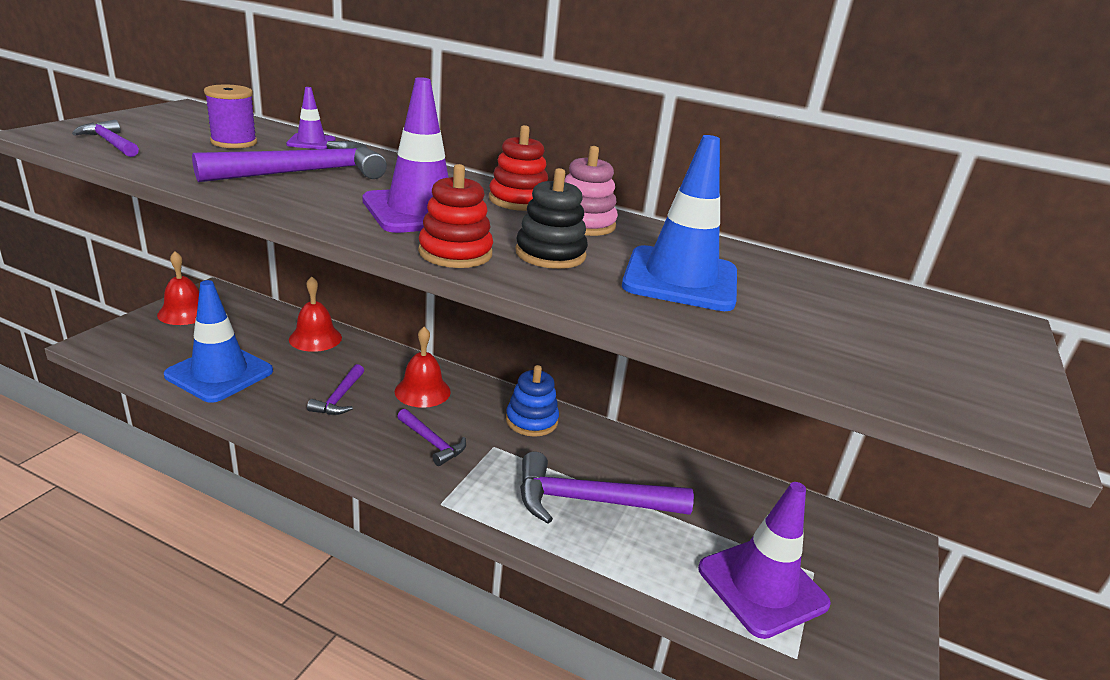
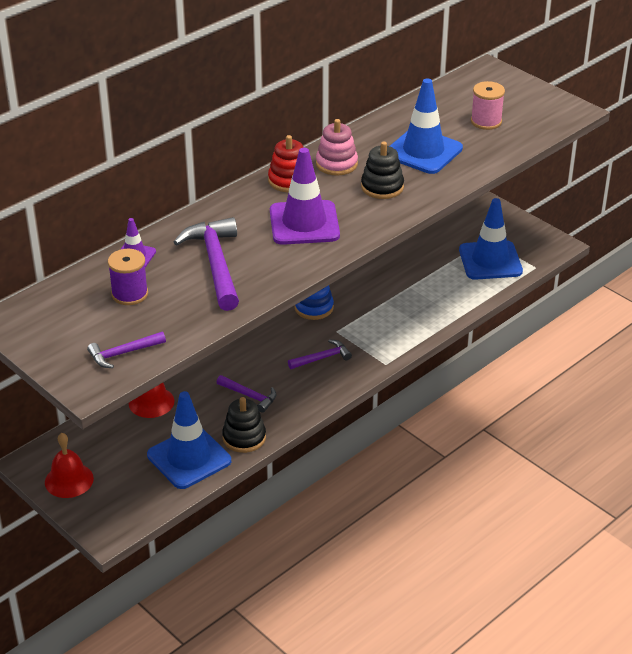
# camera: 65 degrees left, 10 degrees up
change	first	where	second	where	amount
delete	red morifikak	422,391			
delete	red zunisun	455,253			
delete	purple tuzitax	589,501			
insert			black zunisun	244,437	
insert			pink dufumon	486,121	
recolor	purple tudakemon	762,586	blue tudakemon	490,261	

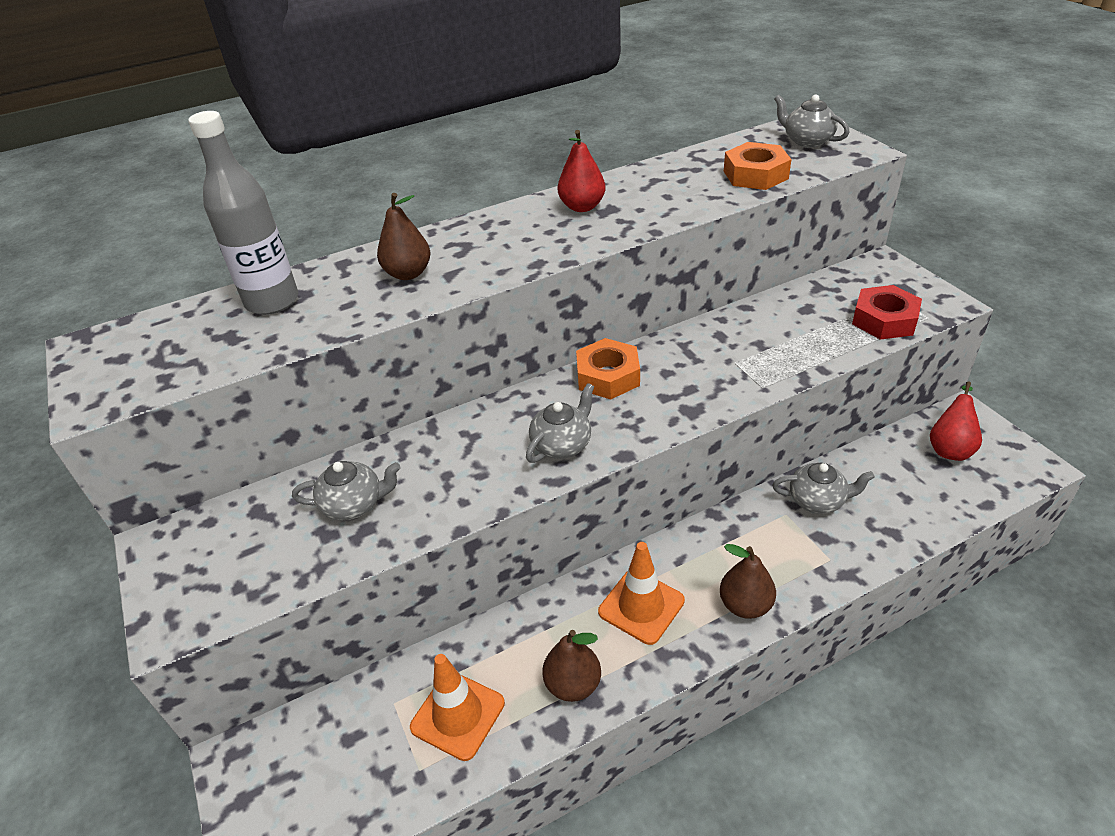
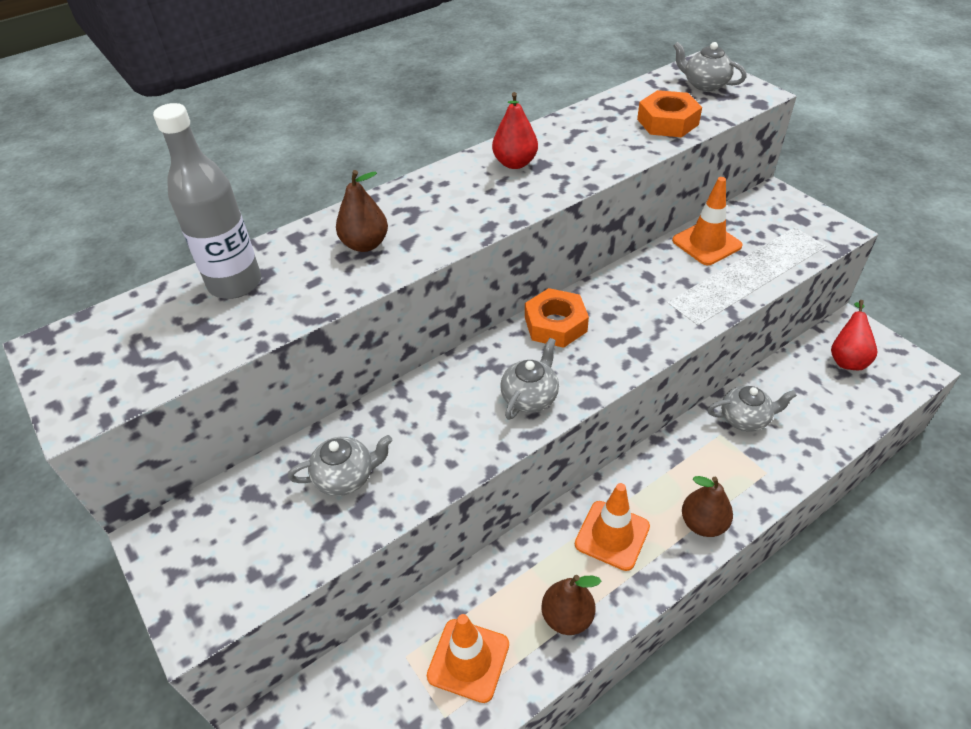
# camera: 10 degrees left, 5 degrees up
change	first	where	second	where	amount
delete	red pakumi	884,320			
insert			orange tudakemon	706,243	

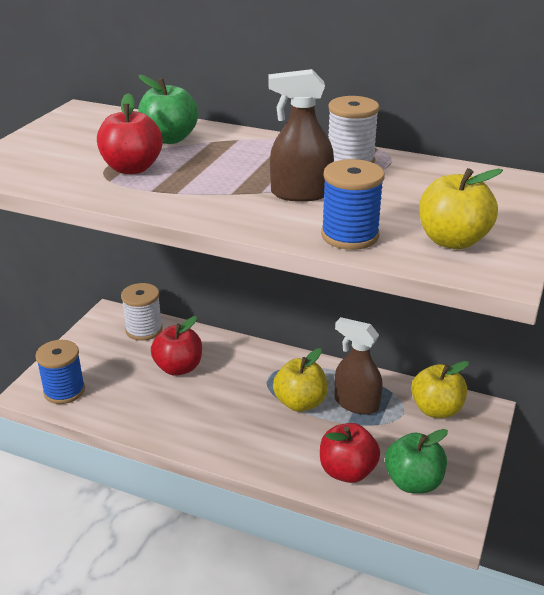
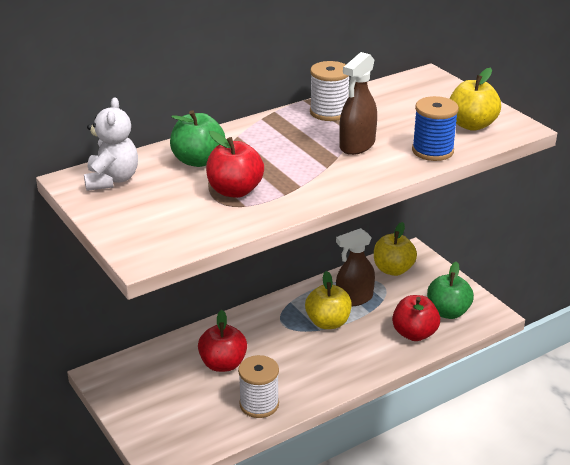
# camera: 55 degrees left, 0 degrees up
change	first	where	second	where	amount
delete	blue dufumon	64,391			
insert			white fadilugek	112,180	
move	white dufumon	144,330		259,404	

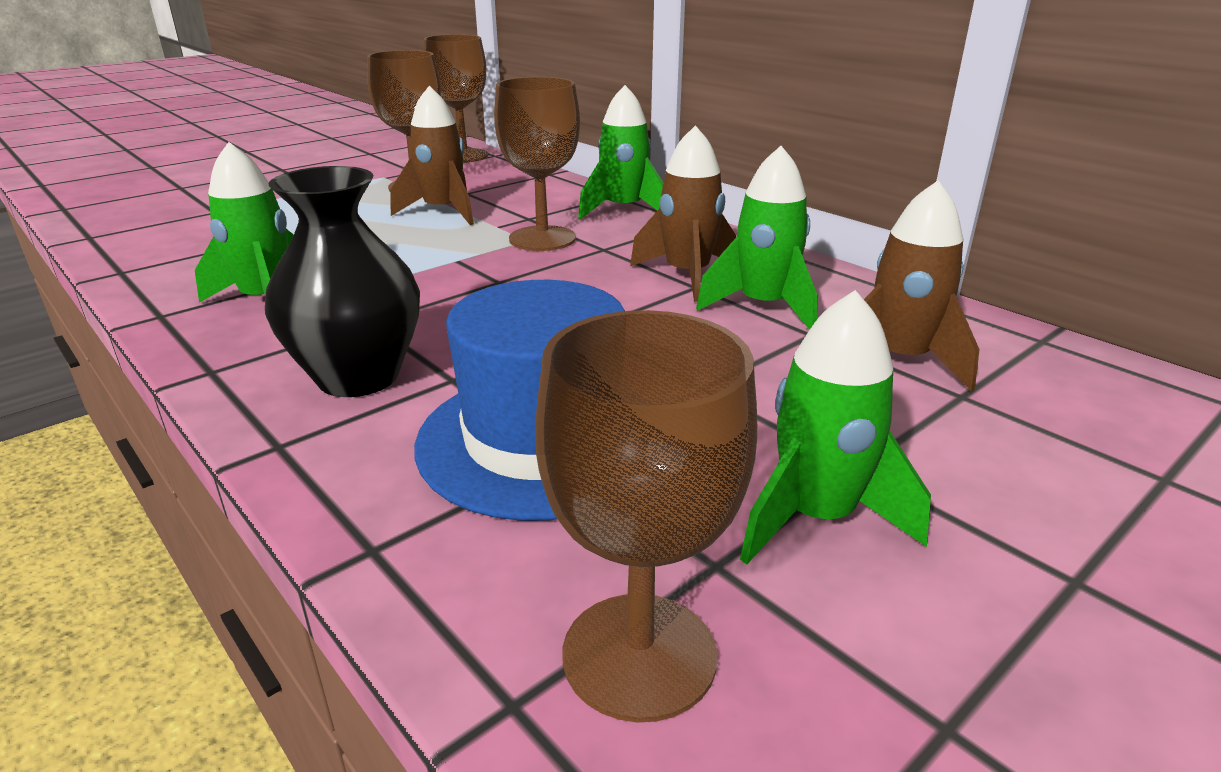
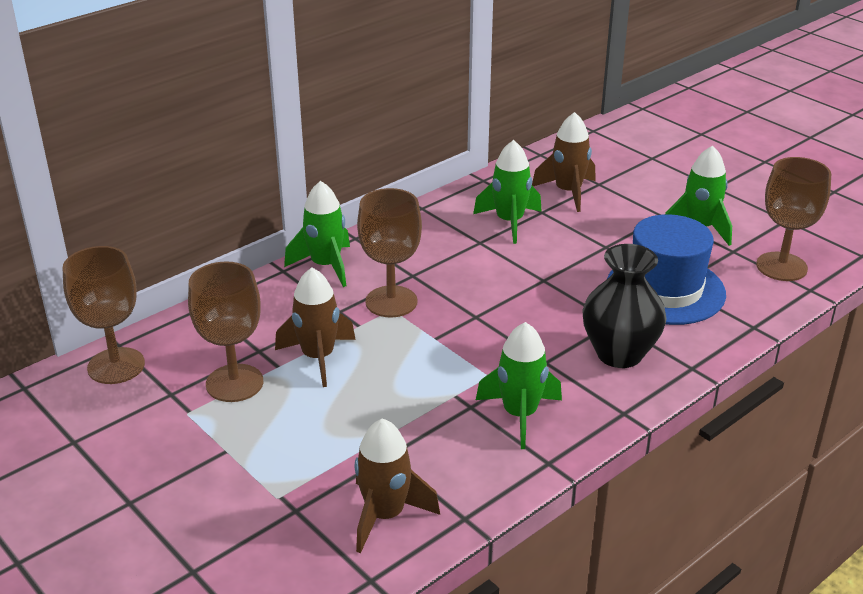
# camera: 90 degrees left, 5 degrees up
change	first	where	second	where	amount
move	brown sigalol	687,276		385,515	

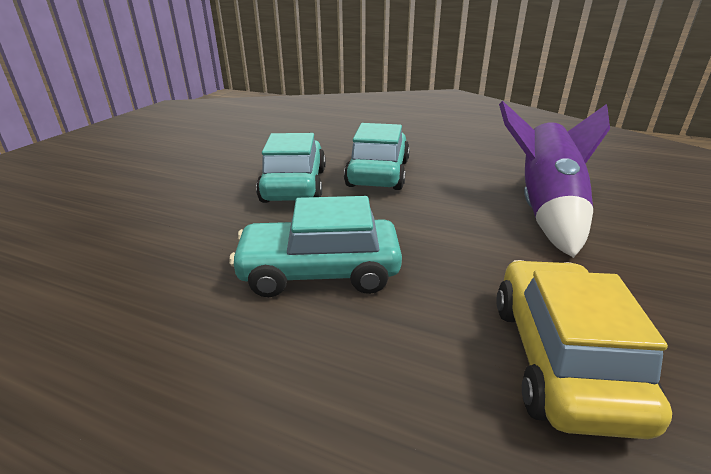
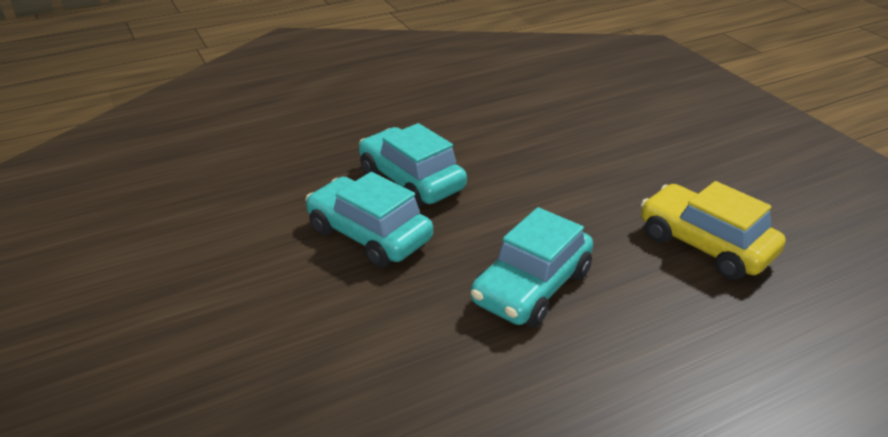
# camera: 50 degrees left, 5 degrees up
change	first	where	second	where	amount
delete	purple sigalol	545,209			

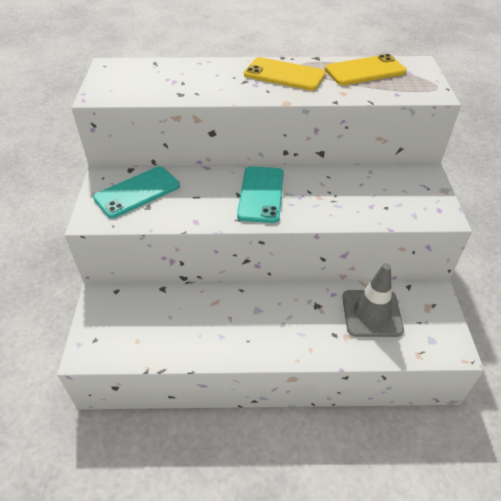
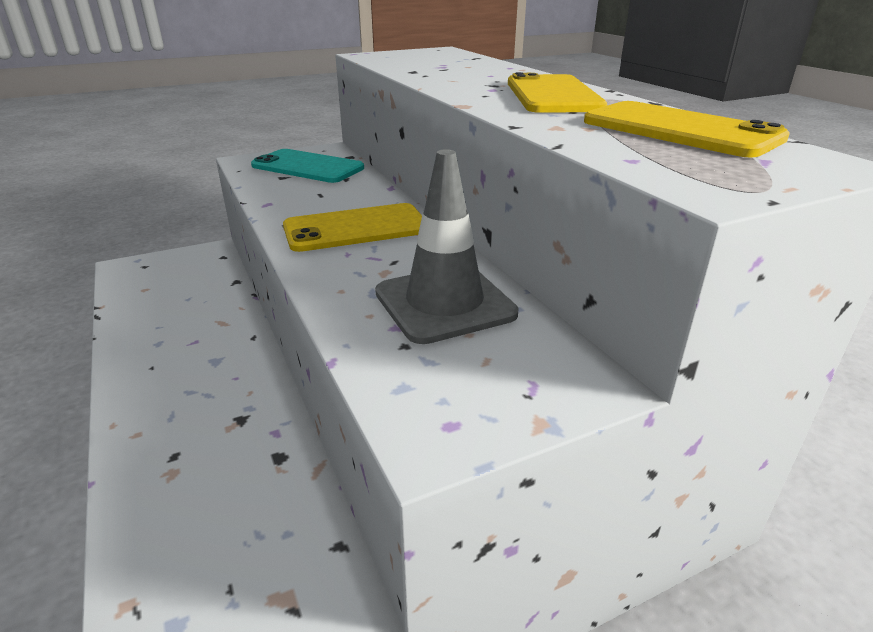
# camera: 65 degrees right, 15 degrees down
change	first	where	second	where	amount
move	grey tudakemon	371,313		444,303	
recolor	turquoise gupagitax	261,194	yellow gupagitax	356,228	

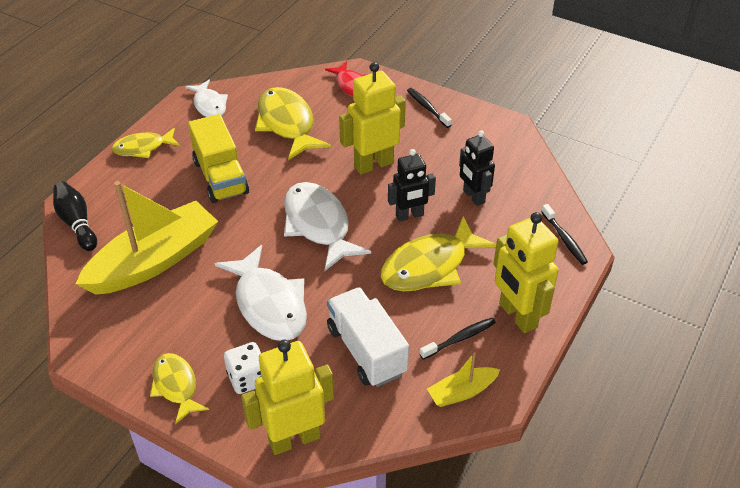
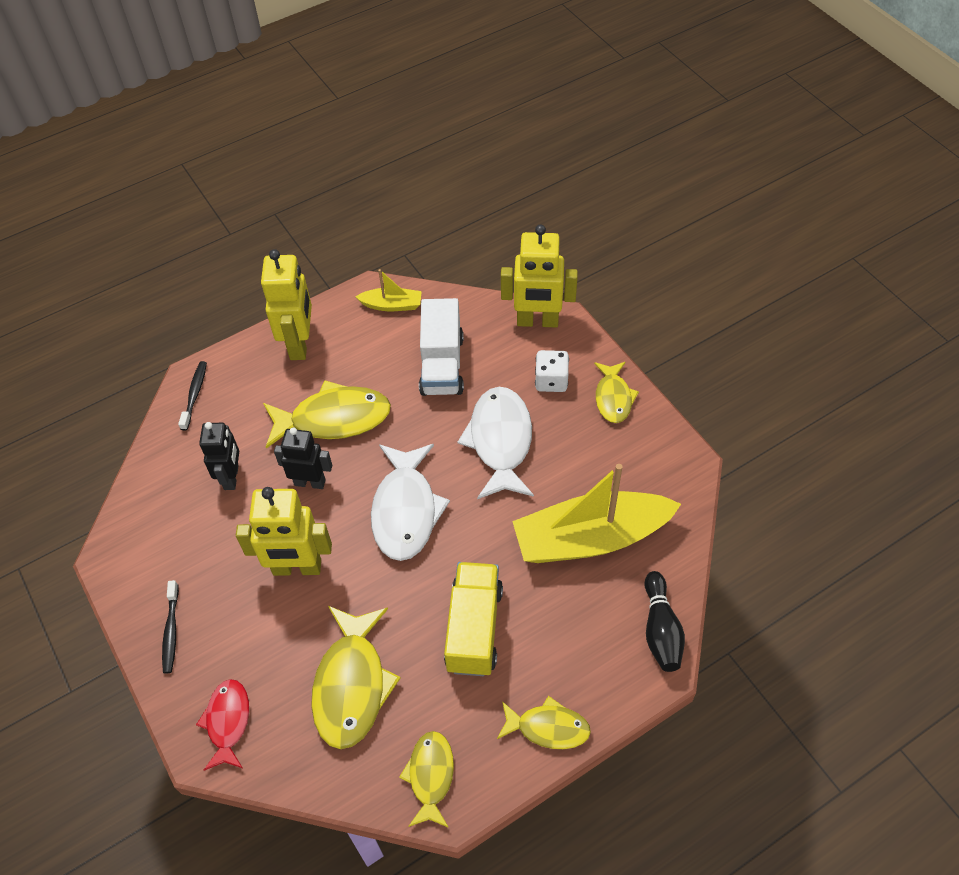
# camera: 150 degrees left, 10 degrees up
change	first	where	second	where	amount
delete	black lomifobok	460,338			
recolor	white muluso	209,105	yellow muluso	430,776	

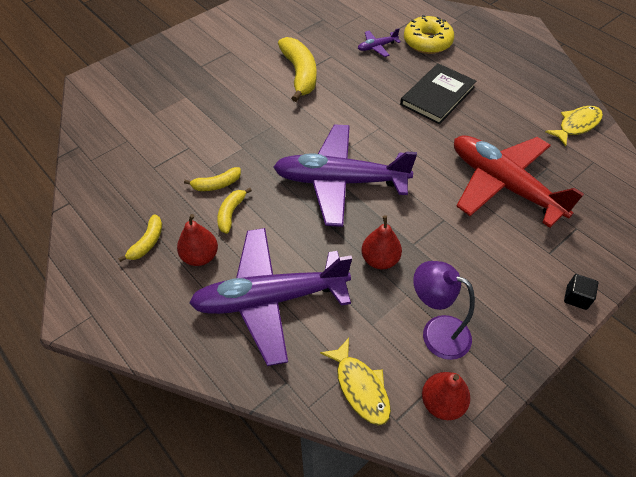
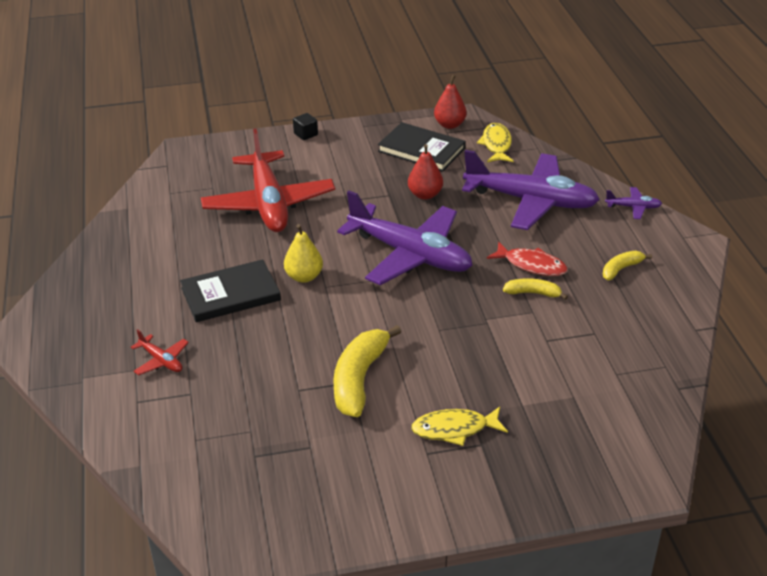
# camera: 150 degrees left, 15 degrees down
change	first	where	second	where	amount
delete	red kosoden	200,256			
insert			yellow kosoden	304,277	
move	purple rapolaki	377,47		633,207	
move	yellow muluso	576,125		454,429	
replace	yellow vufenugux	231,213	red muluso	531,265	
replace	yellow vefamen	427,42	red rapolaki	161,361	
replace	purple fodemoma	436,332	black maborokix	421,150	

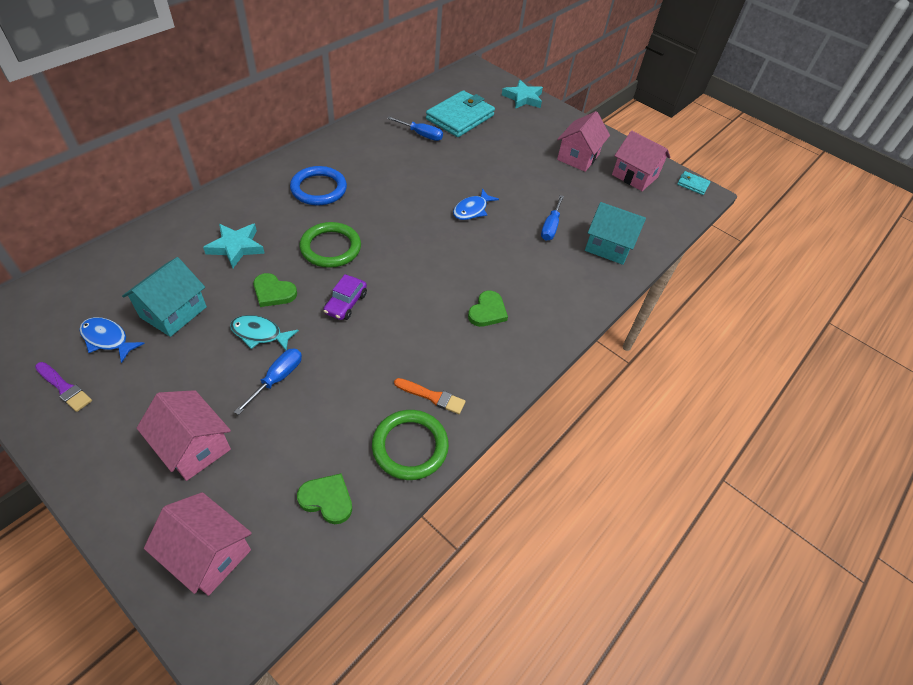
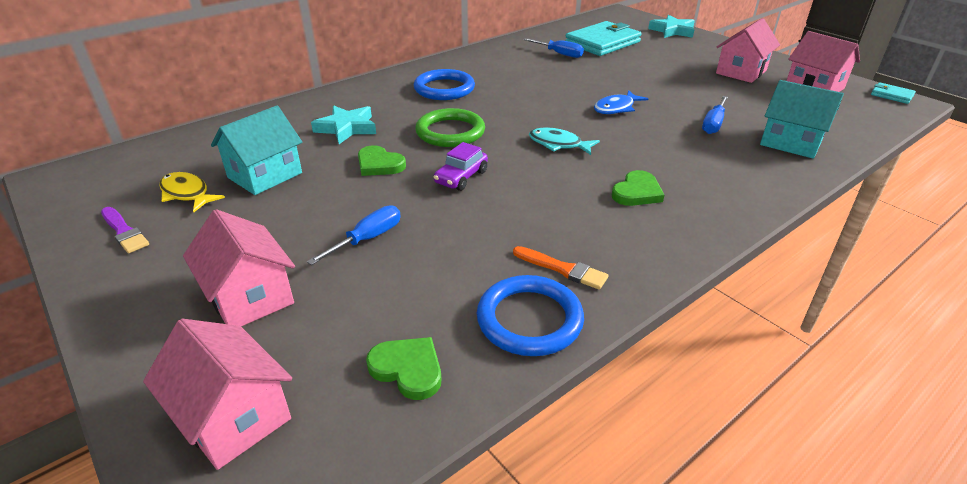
# camera: 15 degrees right, 15 degrees down
change	first	where	second	where	amount
move	turquoise muluso	260,334		558,144	
recolor	blue muluso	107,339	yellow muluso	187,194	
recolor	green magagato	410,446	blue magagato	529,319	

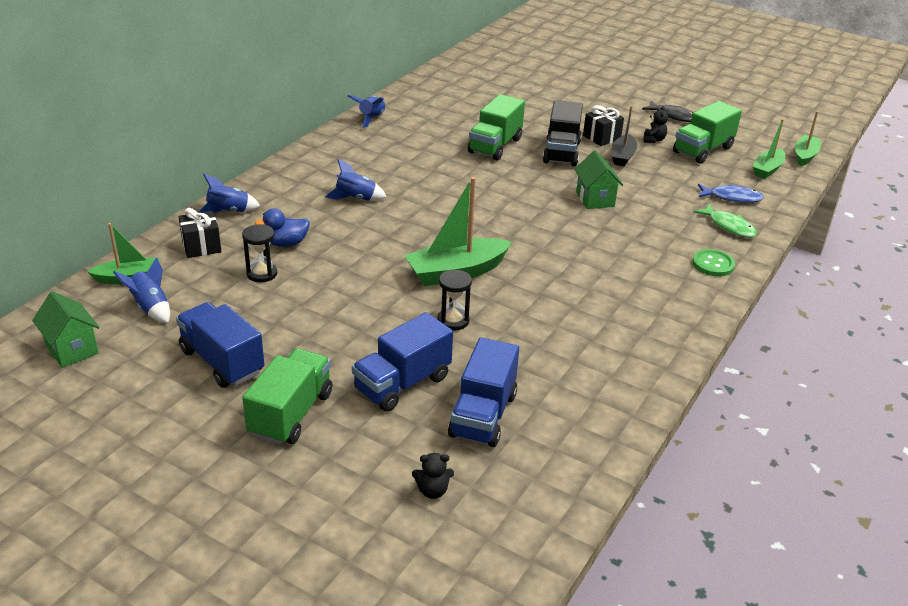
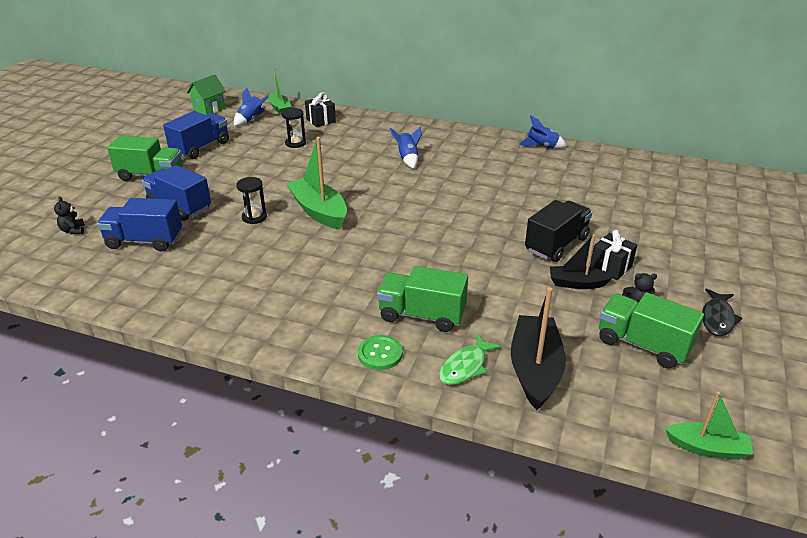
# camera: 80 degrees right, 0 degrees up
change	first	where	second	where	amount
delete	blue sigalol	228,212			
delete	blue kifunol	286,243			
delete	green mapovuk	595,199			
delete	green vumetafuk	767,169			
move	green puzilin	495,146		422,315	
replace	blue muluso	732,197	black vumetafuk	535,370	
rotate	black puzilin	561,152		556,244	135 degrees clockwise

